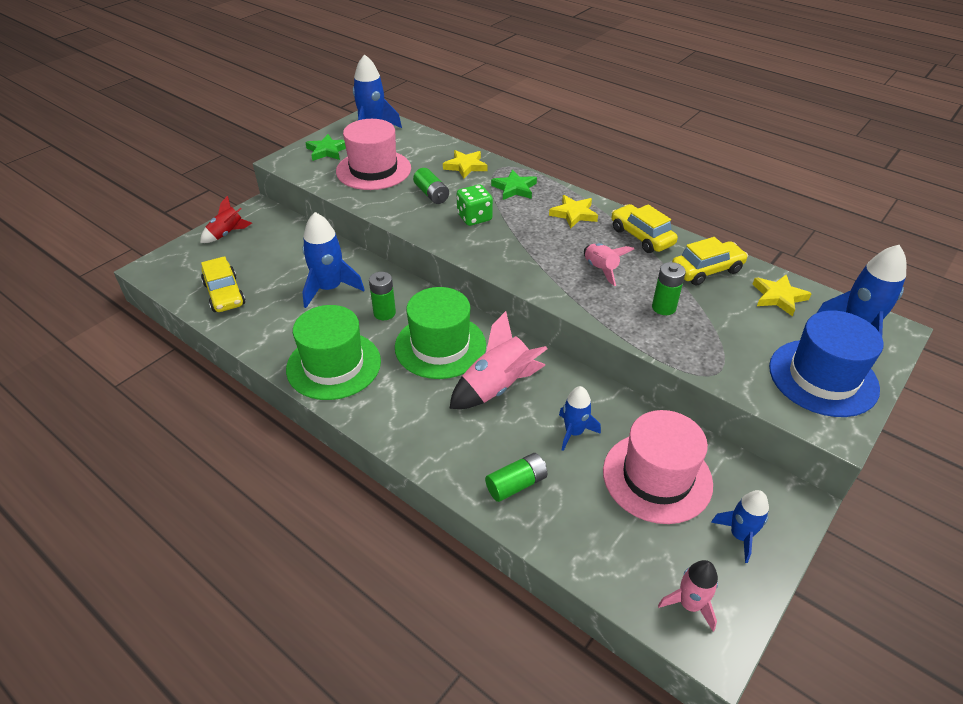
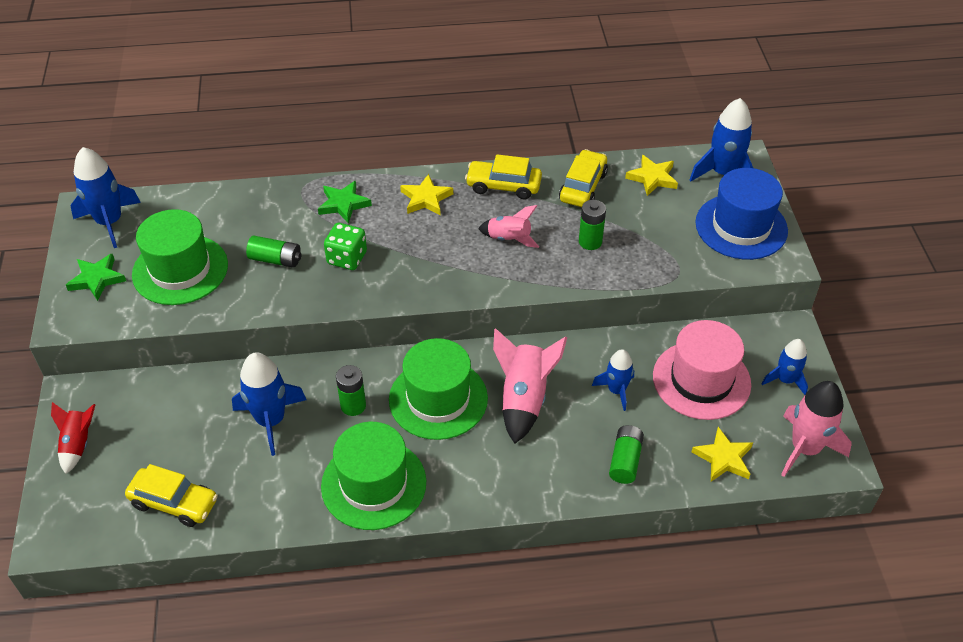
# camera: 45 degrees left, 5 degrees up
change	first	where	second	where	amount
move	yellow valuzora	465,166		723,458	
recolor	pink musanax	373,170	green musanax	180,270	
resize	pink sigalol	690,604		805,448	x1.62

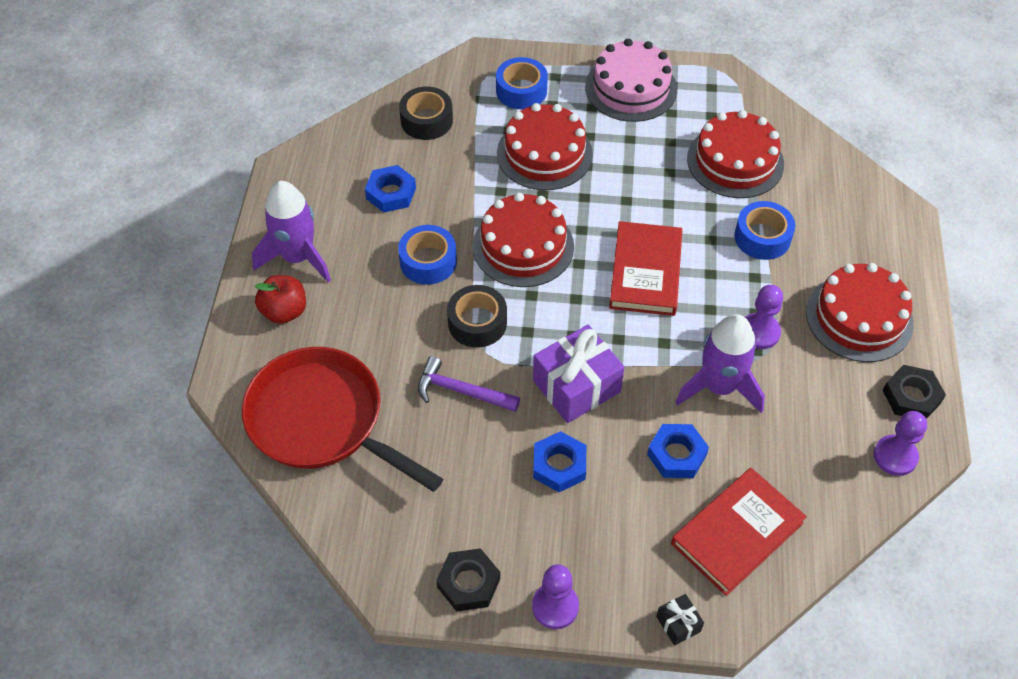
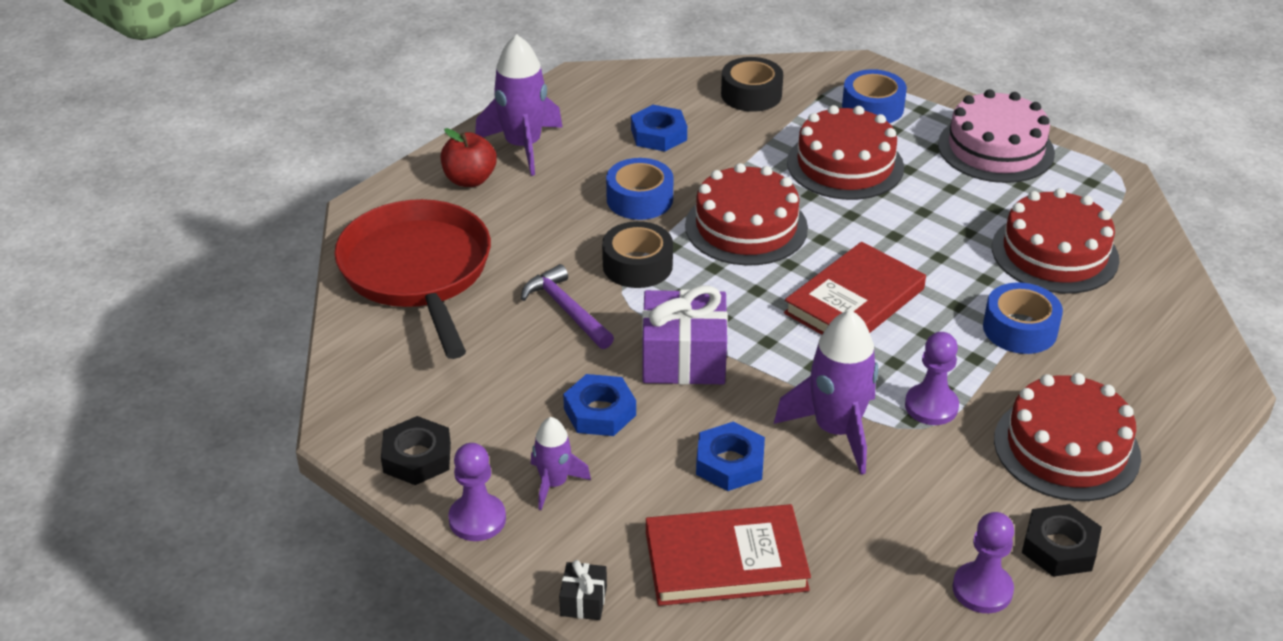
# camera: 35 degrees right, 15 degrees down
change	first	where	second	where	amount
insert			purple sigalol	554,483	

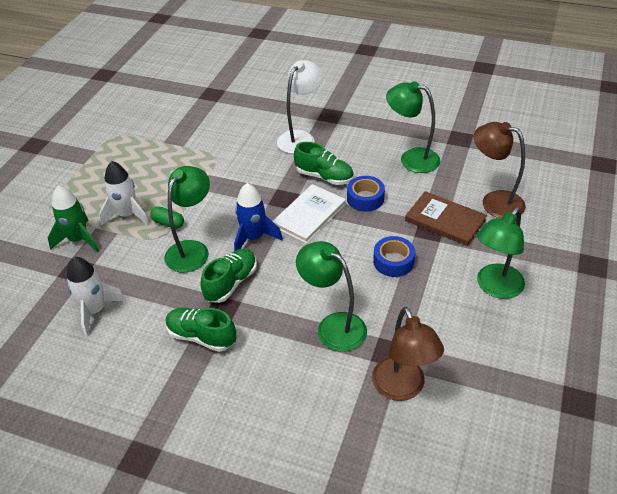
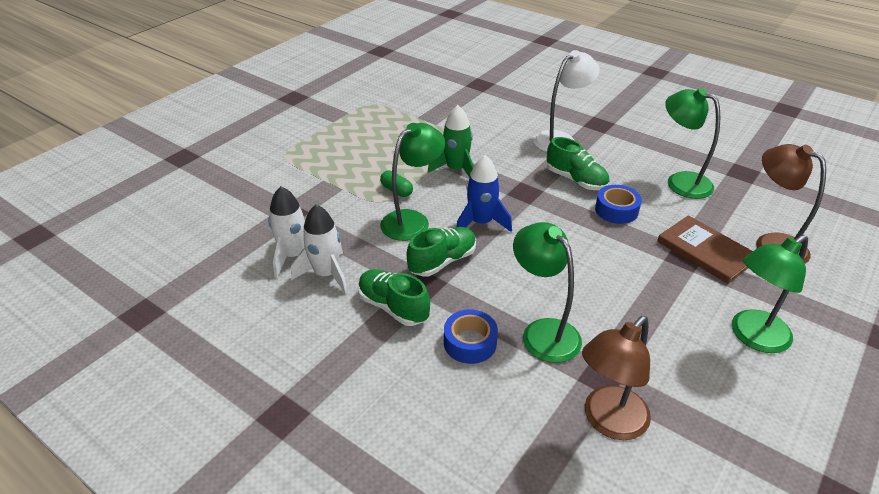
# camera: 15 degrees right, 5 degrees down
change	first	where	second	where	amount
delete	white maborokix	309,215			
move	green sigalol	78,240		456,170	
move	white sigalol	127,215		326,274	
move	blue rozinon	393,261		470,343	
rotate	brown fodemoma	402,388		608,422	45 degrees clockwise

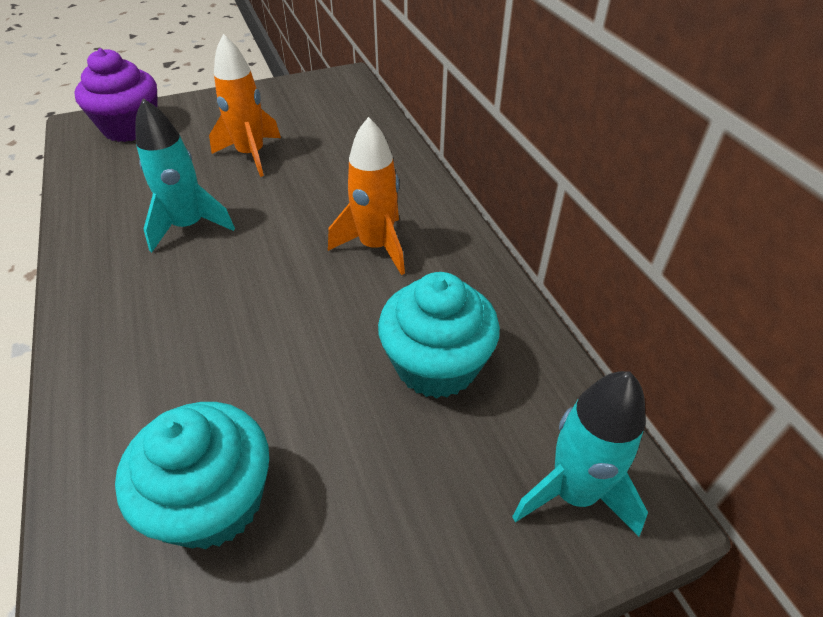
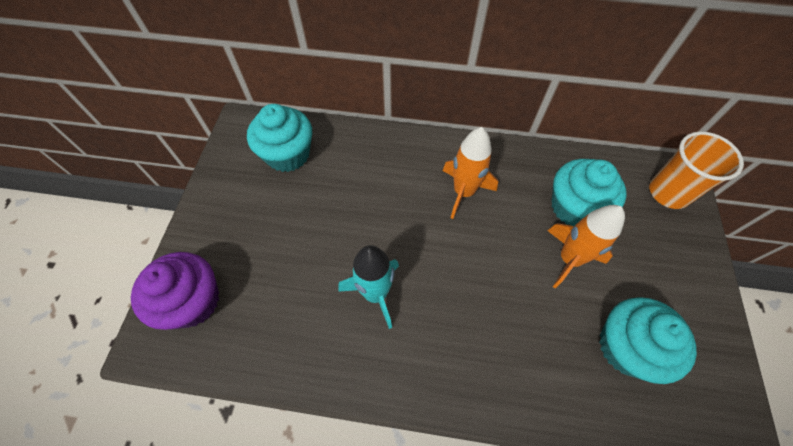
# camera: 60 degrees left, 15 degrees up
change	first	where	second	where	amount
insert			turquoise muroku	288,154	
move	orange sigalol	251,155		569,259	
replace	turquoise sigalol	573,492	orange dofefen	668,192	

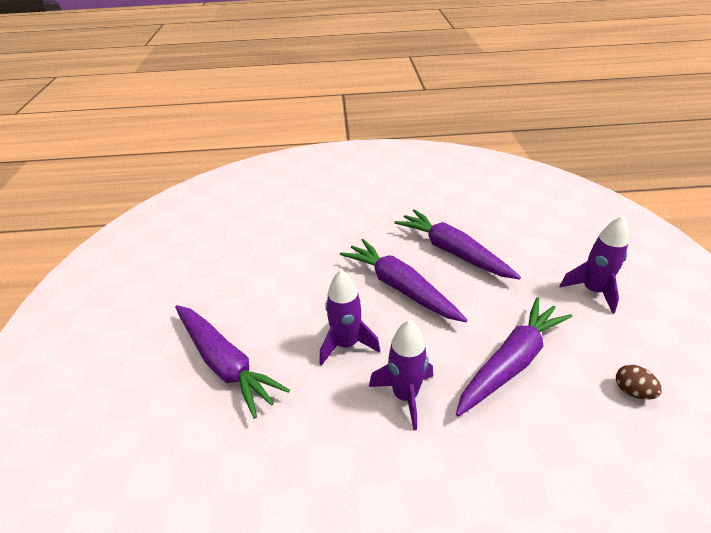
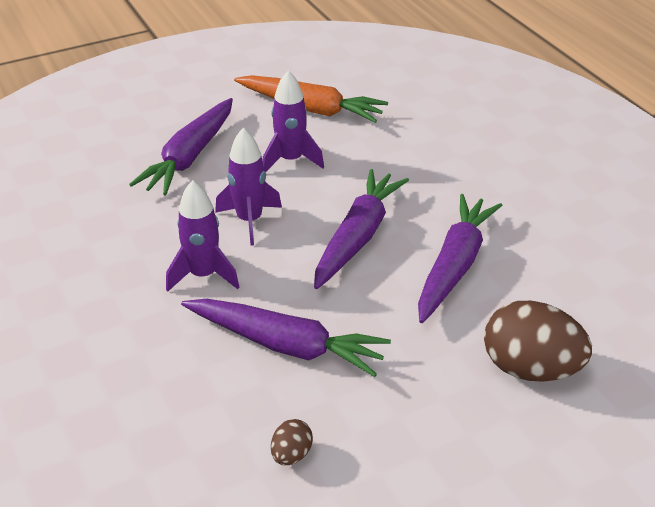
# camera: 65 degrees right, 0 degrees up
change	first	where	second	where	amount
insert			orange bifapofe	311,109	
insert			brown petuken	530,369	
move	purple sigalol	592,291		290,160	

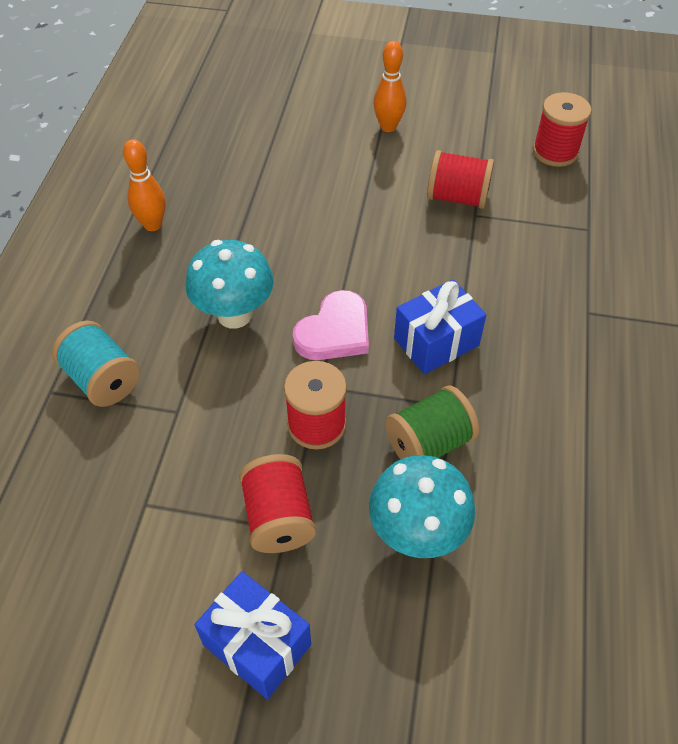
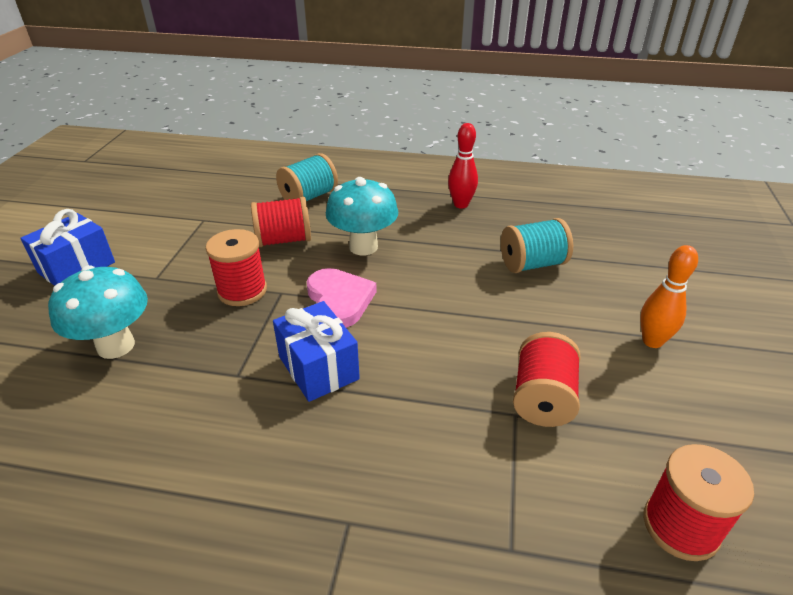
# camera: 90 degrees right, 15 degrees down
change	first	where	second	where	amount
delete	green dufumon	429,443			
insert			turquoise dufumon	532,264	
move	red dufumon	278,517		284,240	
recolor	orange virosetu	152,225	red virosetu	461,204	
rotate	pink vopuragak	335,331		339,300	150 degrees counterclockwise

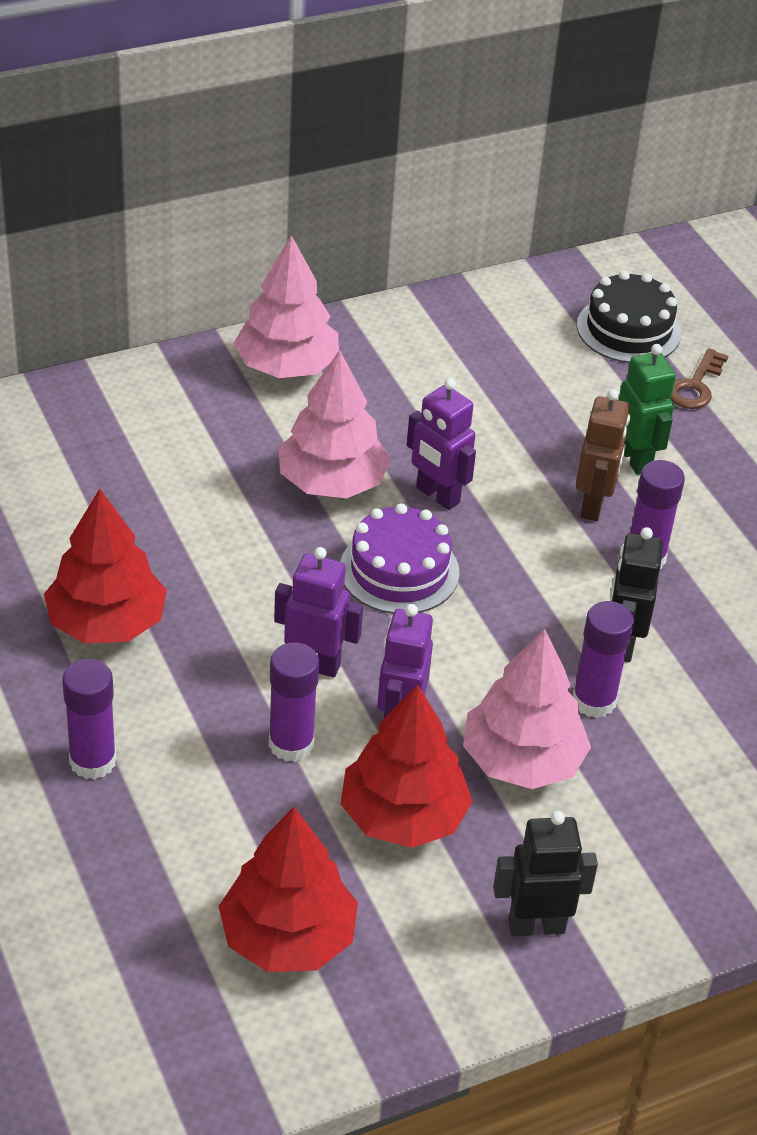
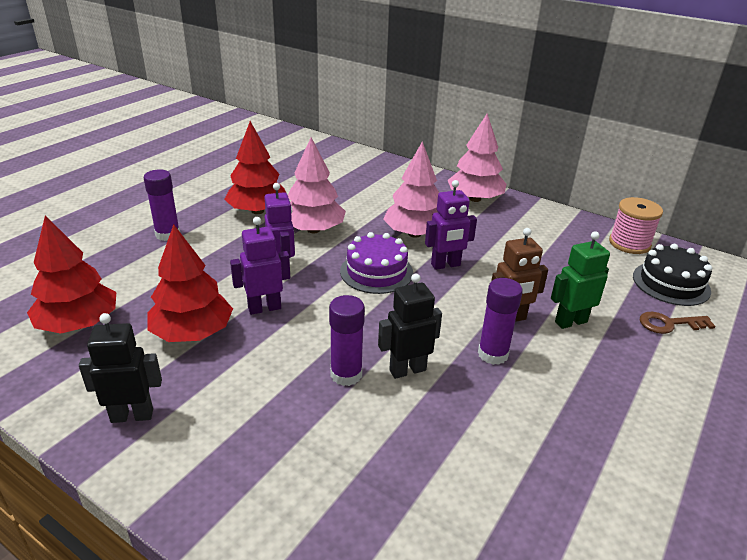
# camera: 60 degrees right, 10 degrees down
change	first	where	second	where	amount
delete	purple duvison	291,744			
insert			pink dufumon	629,243	
move	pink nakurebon	522,760		313,230	
rotate	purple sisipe	437,495		446,265	120 degrees counterclockwise
rotate	black sisipe	536,925		132,415	60 degrees counterclockwise
rotate	green sisipe	635,459		570,322	150 degrees counterclockwise

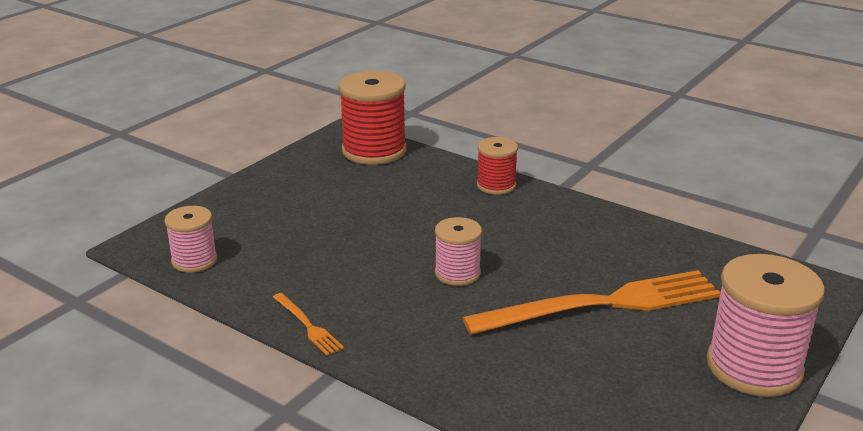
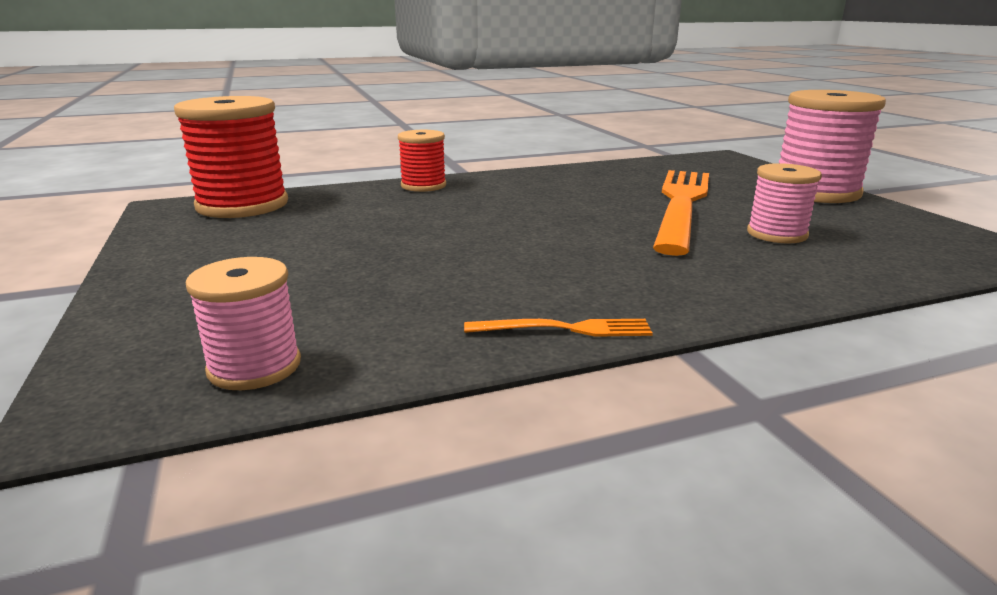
# camera: 55 degrees left, 5 degrees down
change	first	where	second	where	amount
move	pink dufumon	457,273		776,234	

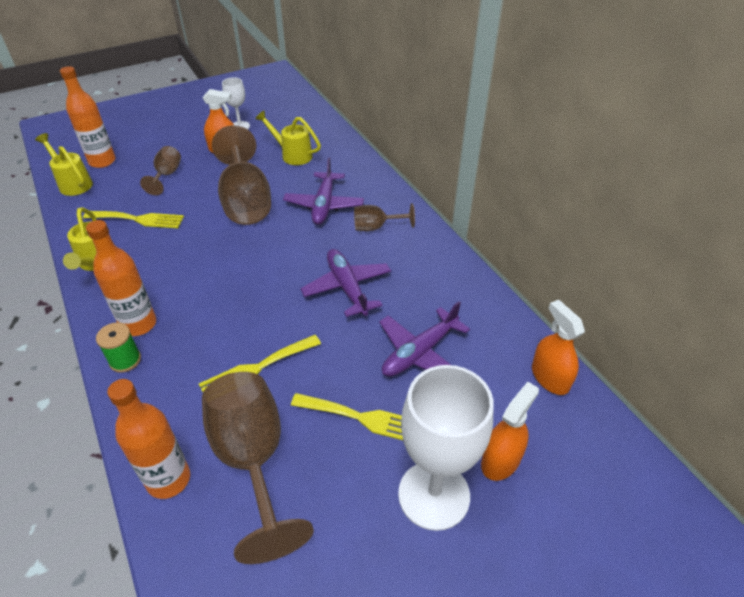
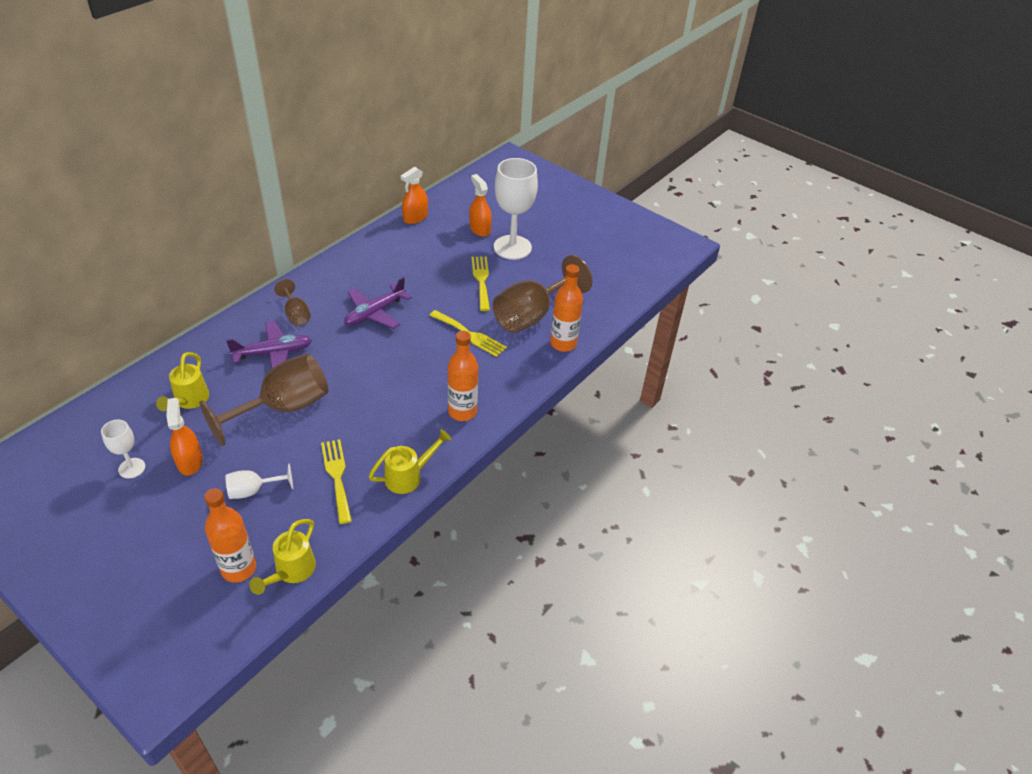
# camera: 115 degrees left, 0 degrees up
change	first	where	second	where	amount
delete	green dufumon	125,360			
delete	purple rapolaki	419,352			
recolor	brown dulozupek	166,175	white dulozupek	253,490	
rotate	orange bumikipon	501,460		480,229	45 degrees clockwise

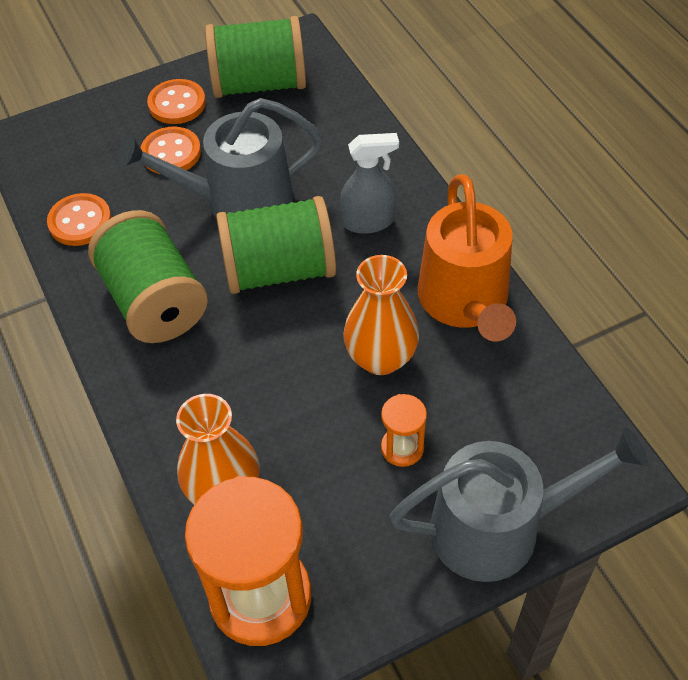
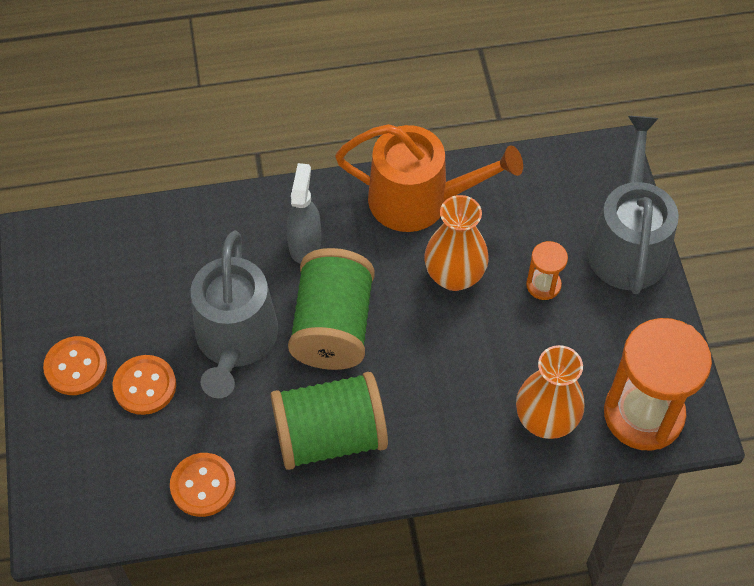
# camera: 75 degrees left, 5 degrees up
change	first	where	second	where	amount
delete	green dufumon	259,84			

